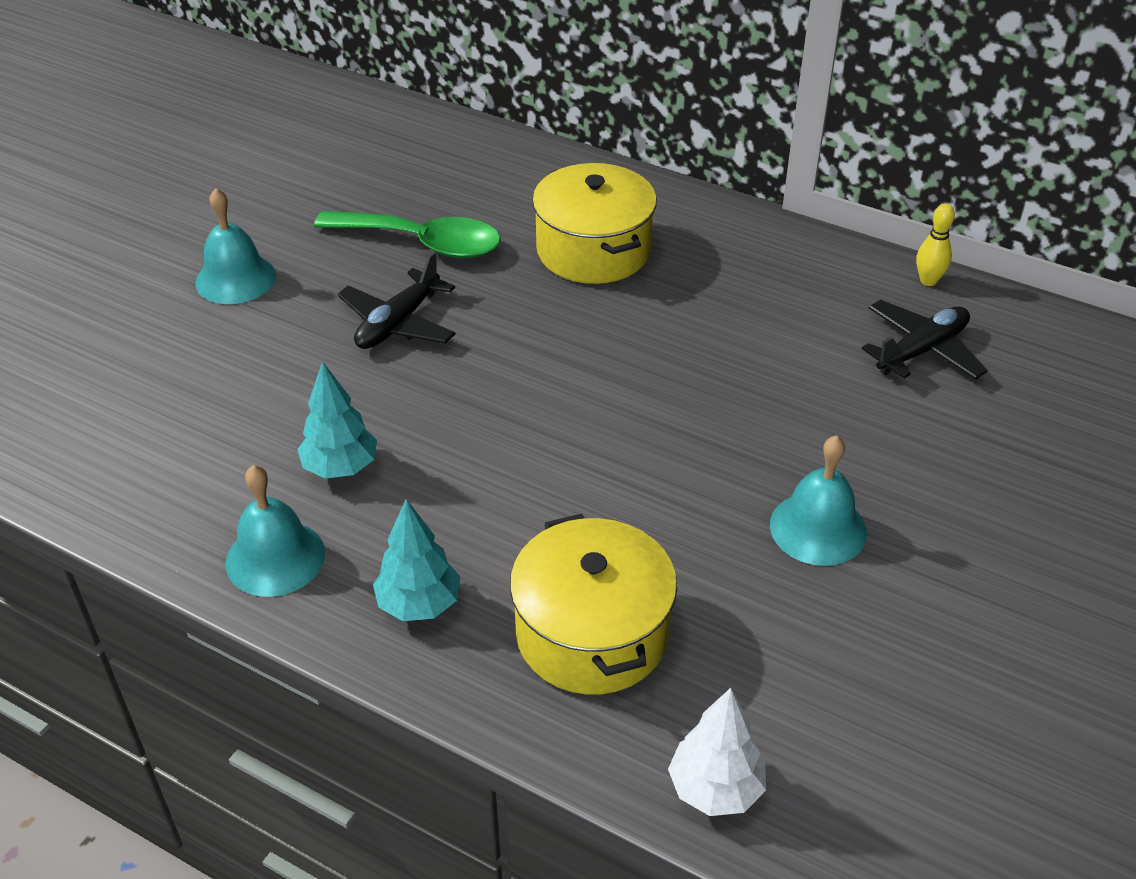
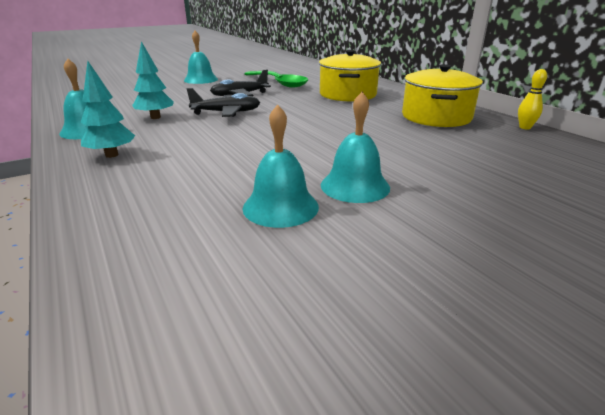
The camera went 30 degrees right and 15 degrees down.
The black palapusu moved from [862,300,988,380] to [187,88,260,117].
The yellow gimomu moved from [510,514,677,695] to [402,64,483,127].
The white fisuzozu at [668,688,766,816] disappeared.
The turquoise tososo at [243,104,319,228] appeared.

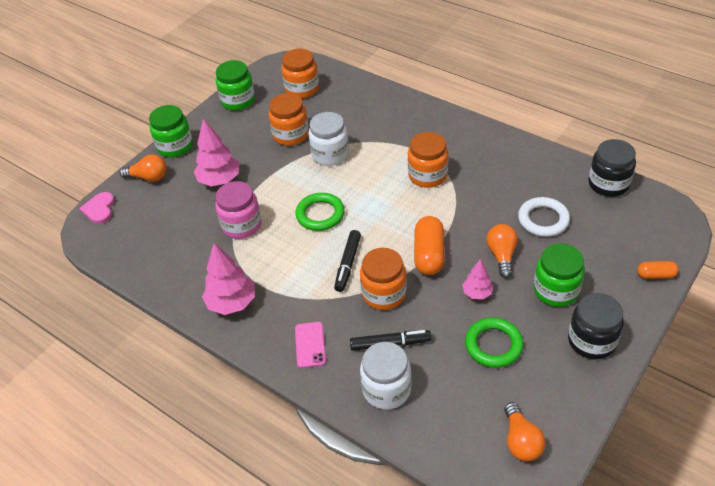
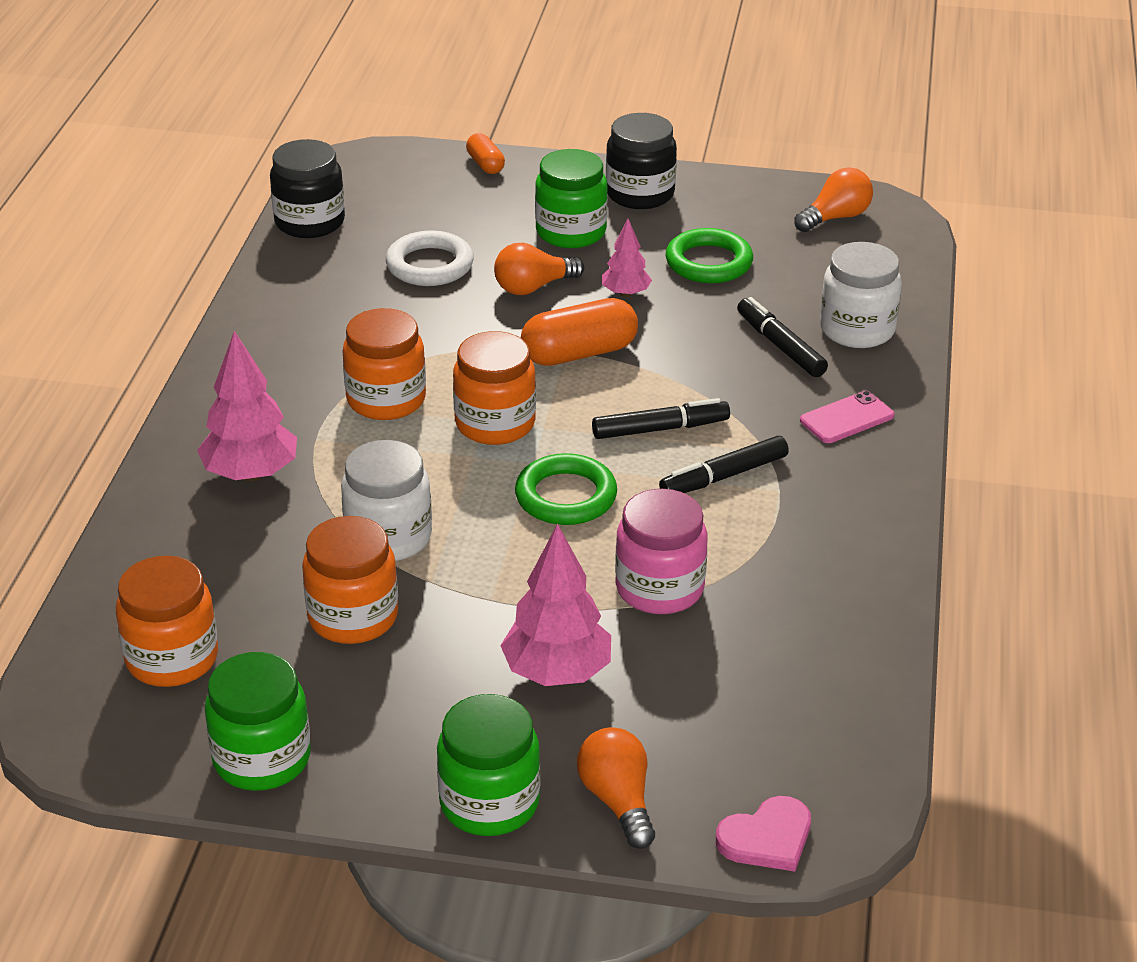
The camera went 120 degrees left and 10 degrees down.
The pink fisuzozu moved from [202,243,255,315] to [197,331,297,481].
The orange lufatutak moved from [360,248,407,310] to [453,331,536,445].
The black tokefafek at [659,436,789,493] appeared.

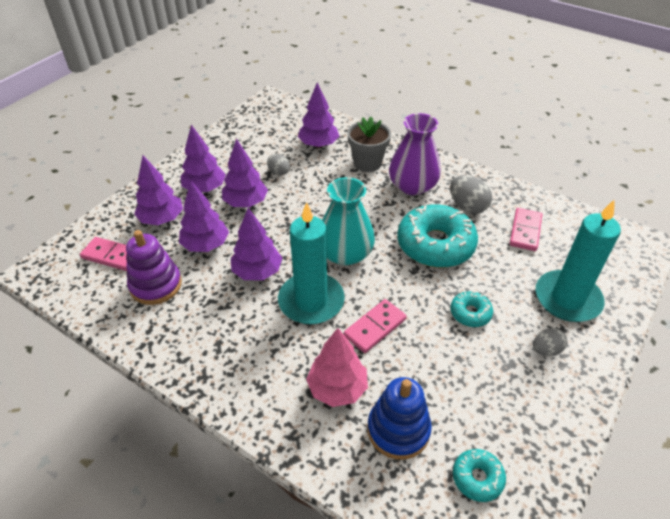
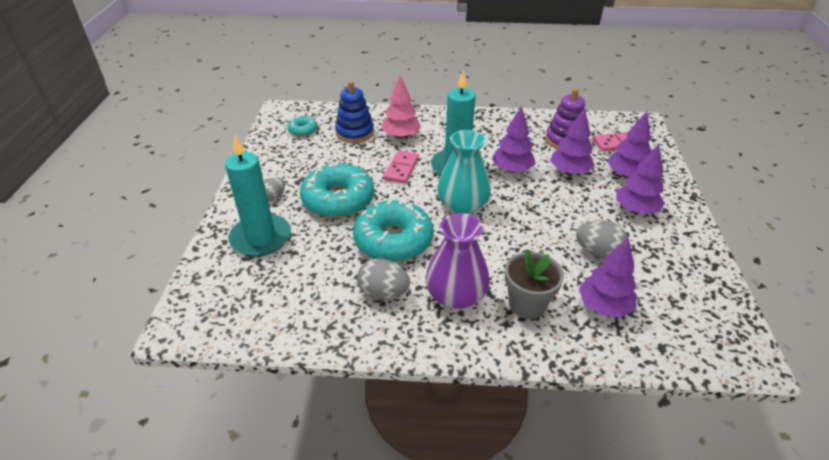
The camera went 150 degrees right and 5 degrees down.
The purple fisuzozu at [222,139,268,207] disappeared.
The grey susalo at [267,153,290,175] changed to 1.57 times the size.
The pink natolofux at [509,208,542,251] disappeared.
The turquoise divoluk at [450,291,493,327] changed to 2.10 times the size.

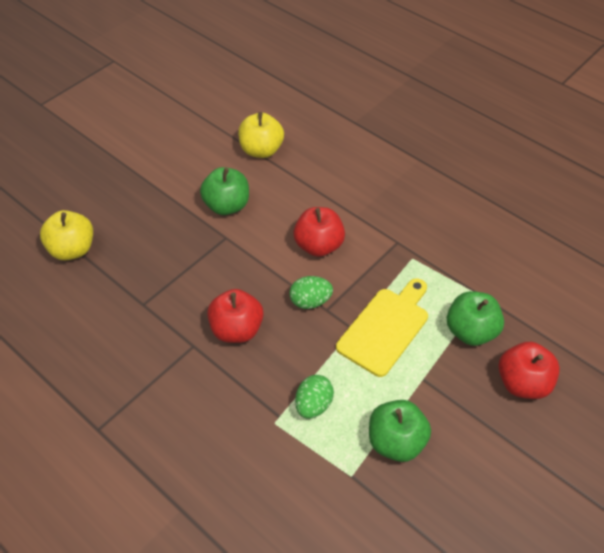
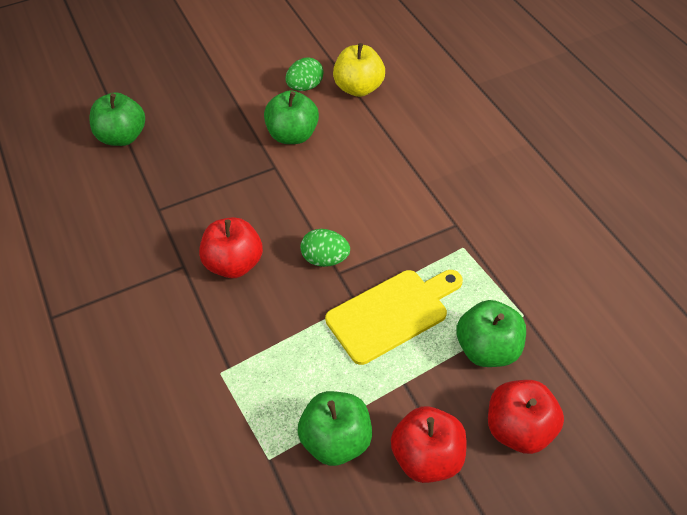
The camera went 25 degrees right and 0 degrees up.
The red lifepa moved from [293,207,345,257] to [391,406,467,483].
The yellow lifepa at [40,210,93,260] became the green lifepa at [89,92,145,146].
The green susalo moved from [295,375,334,419] to [285,57,323,91].

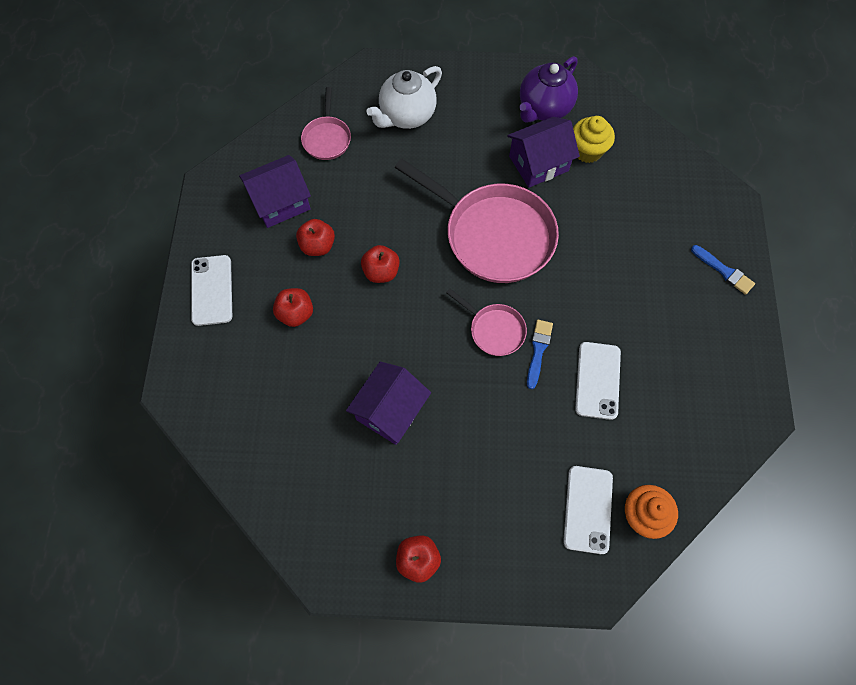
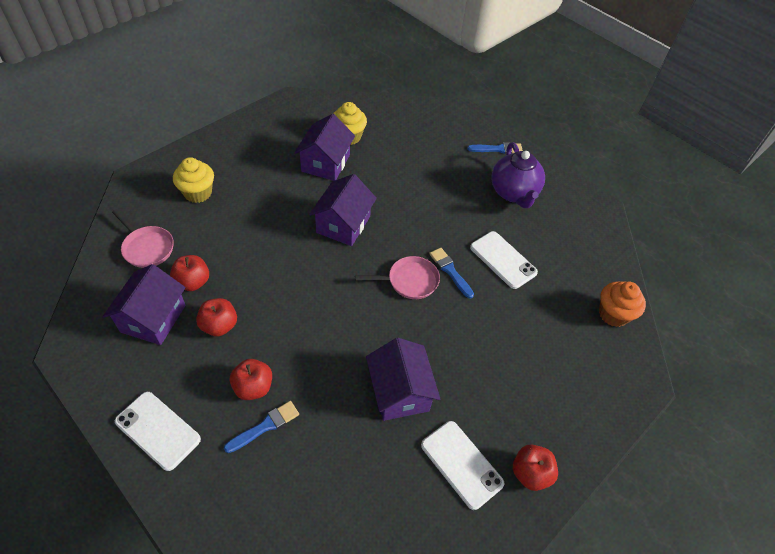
The camera went 50 degrees left and 15 degrees down.
The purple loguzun moved from [519,56,578,123] to [491,142,545,208].
The white loguzun at [366,66,442,129] was replaced by the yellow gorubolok at [173,157,214,203].
The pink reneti at [395,158,559,283] was replaced by the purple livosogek at [309,174,377,246].
The red lifepa moved from [361,245,400,283] to [170,255,209,291].
The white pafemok moved from [563,466,613,554] to [421,421,505,510].
The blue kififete at [224,401,299,453] appeared.

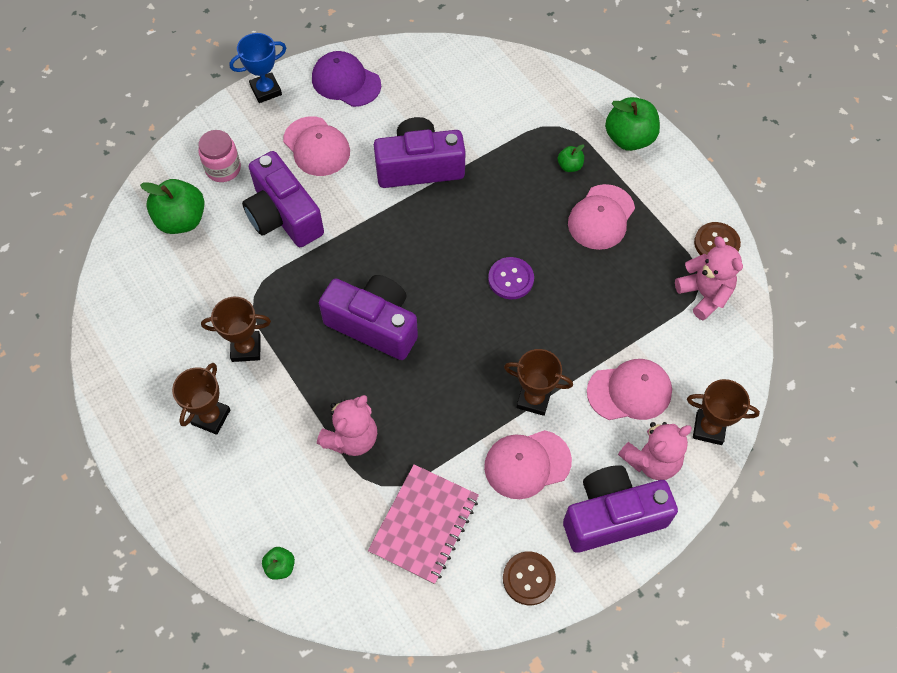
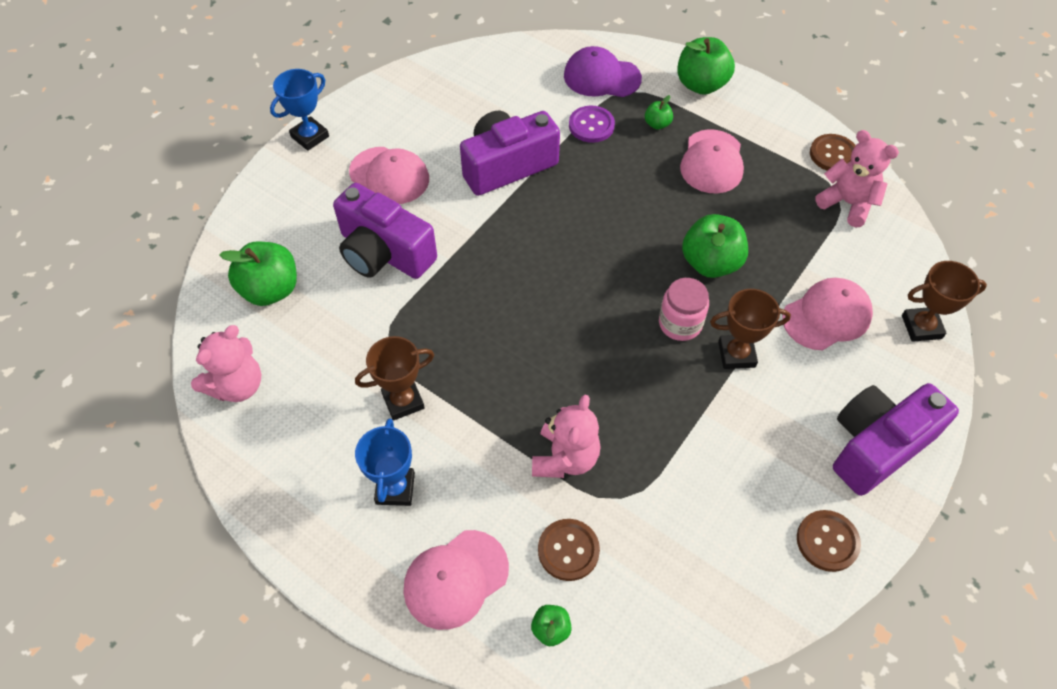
The camera went 20 degrees left and 5 degrees down.
The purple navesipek moved from [312,51,381,107] to [564,46,642,97].
The pink lufatutak moved from [198,130,241,182] to [659,278,709,341].
The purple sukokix moved from [488,257,534,299] to [569,106,615,143].
The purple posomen at [319,275,418,360] disappeared.
The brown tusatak at [172,363,230,435] became the blue tusatak at [355,418,415,506].
The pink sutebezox moved from [618,422,692,480] to [191,325,261,402].
The pink navesipek moved from [484,430,572,499] to [404,530,509,630].
The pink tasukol at [368,464,479,584] disappeared.
The green lifepa at [682,214,748,278] appeared.
The brown sukokix at [538,519,600,581] appeared.

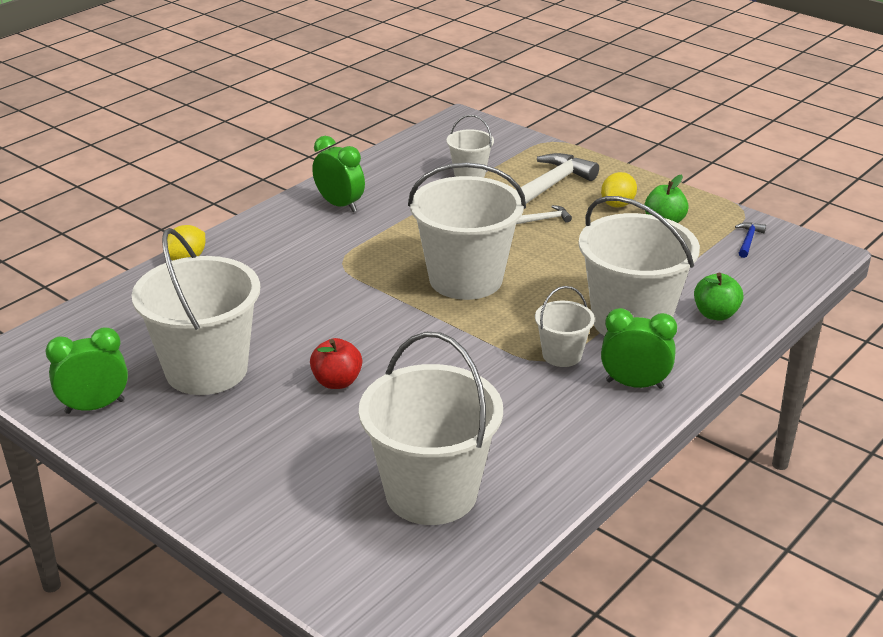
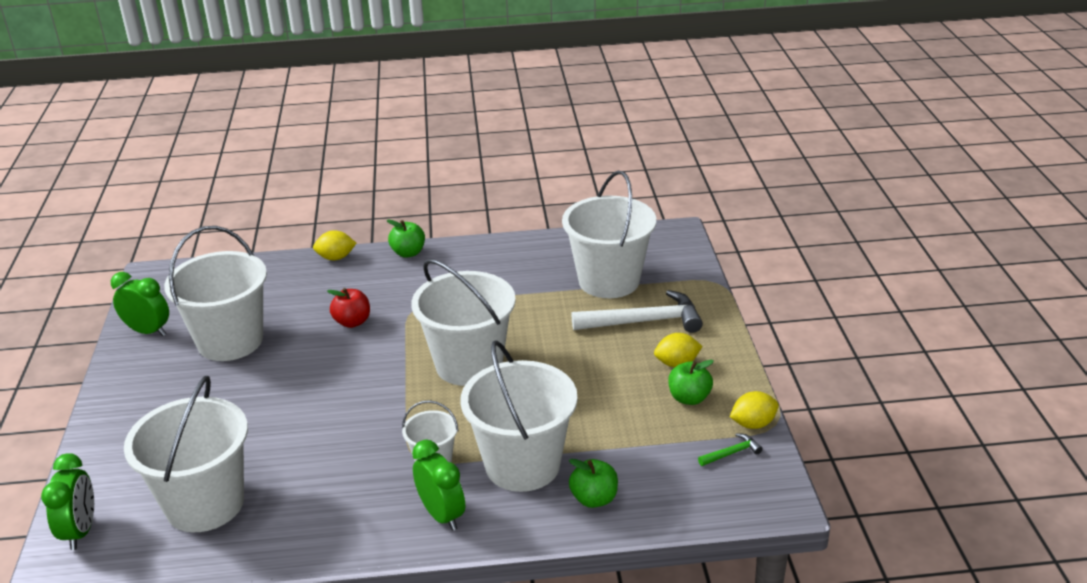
The camera went 45 degrees right and 0 degrees up.
The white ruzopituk at [446,115,494,177] changed to 2.05 times the size.
The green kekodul moved from [312,136,365,212] to [41,453,94,550].
The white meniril at [516,205,572,224] disappeared.
The blue meniril at [735,222,766,258] became the green meniril at [698,433,763,466].
The red lifepa moved from [310,338,362,389] to [327,288,370,328].
The green lifepa at [386,219,425,258] appeared.
The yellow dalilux at [730,391,779,429] appeared.

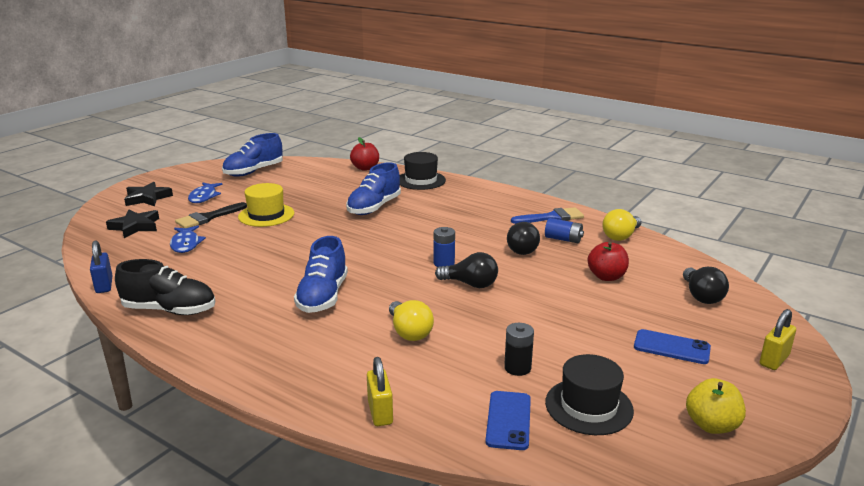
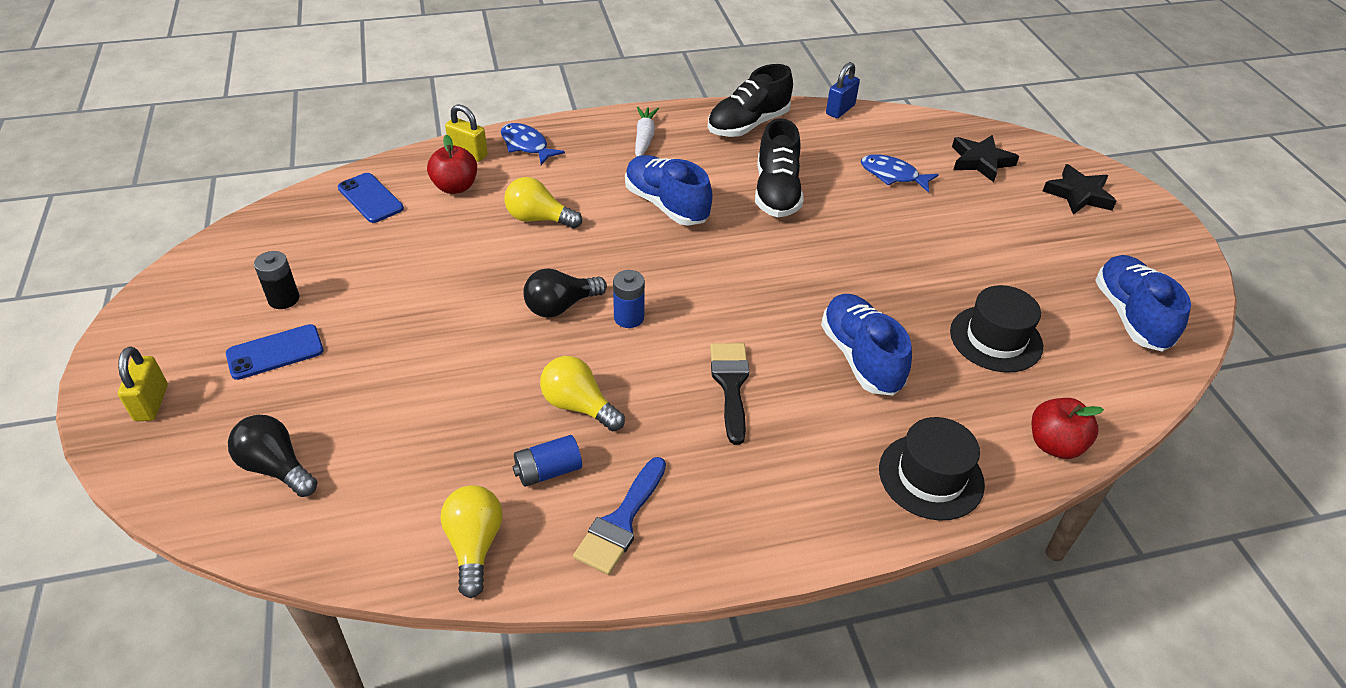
The camera went 130 degrees right and 20 degrees up.
The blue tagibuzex moved from [188,182,223,203] to [501,123,565,165].
The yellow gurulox at [238,183,294,227] disappeared.
The black kififete moved from [175,202,247,228] to [710,343,749,445].
The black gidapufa at [507,222,540,255] became the yellow gidapufa at [540,356,625,431].
The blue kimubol at [90,240,113,293] turned 75 degrees counterclockwise.
The red lifepa moved from [588,242,629,281] to [427,134,477,194].
The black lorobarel moved from [504,323,534,376] to [254,251,299,309].
The black gurulox moved from [545,354,634,435] to [950,285,1043,373].
The yellow lifepa at [686,378,746,434] disappeared.
The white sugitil at [635,107,659,156] appeared.
The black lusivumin at [755,118,803,217] appeared.

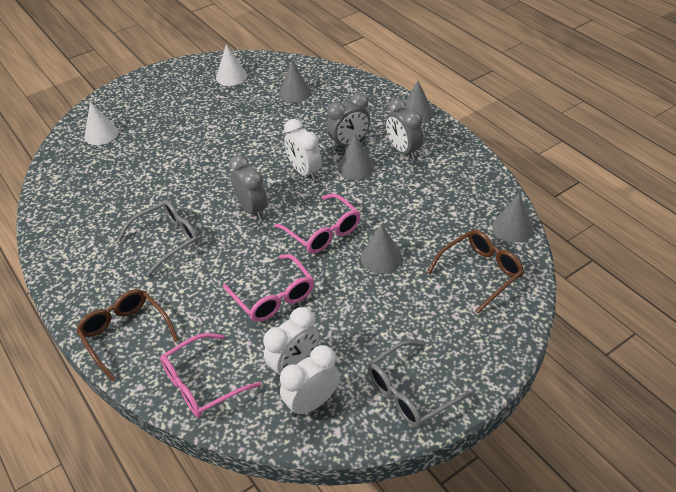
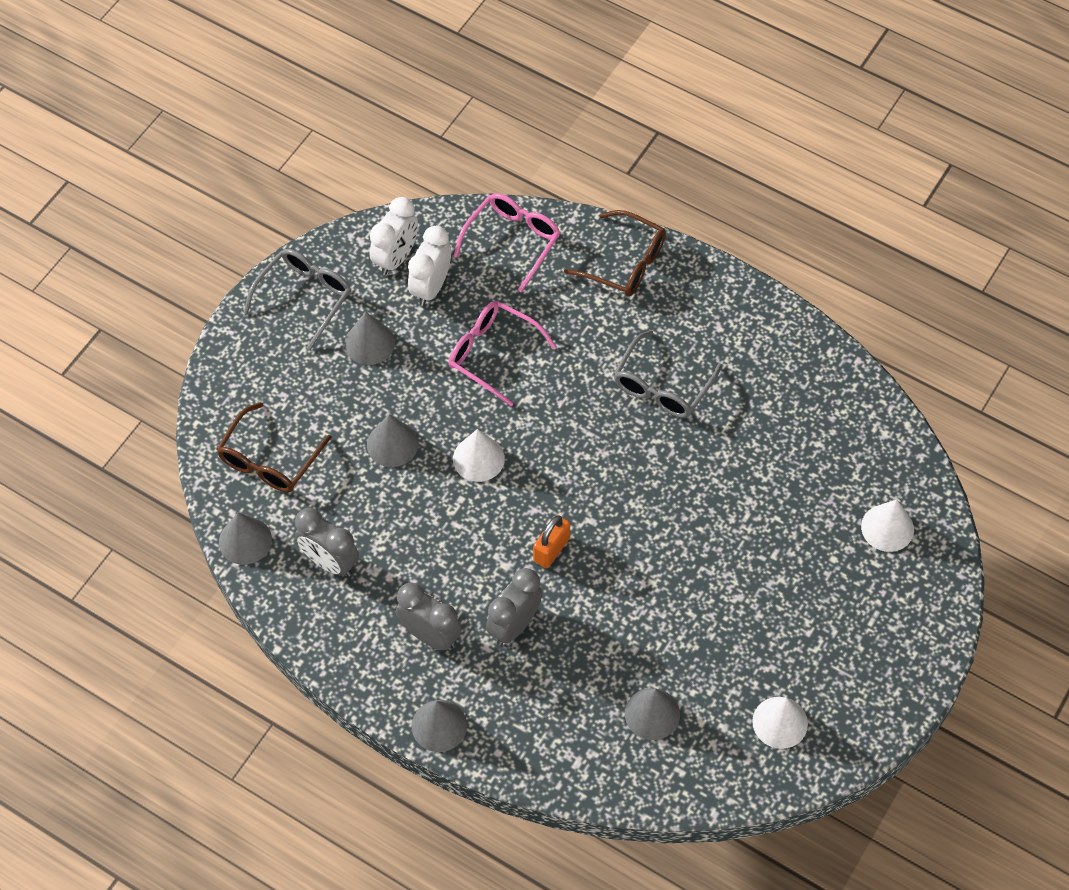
The camera went 155 degrees right and 15 degrees up.
The white kekodul at [284,119,322,181] was replaced by the orange kimubol at [533,515,570,568].
The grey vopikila moved from [338,134,374,180] to [345,312,395,365].
The grey kekodul moved from [229,155,267,220] to [295,508,359,576].
The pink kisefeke at [274,194,361,254] was replaced by the white vopikila at [453,429,505,482].

